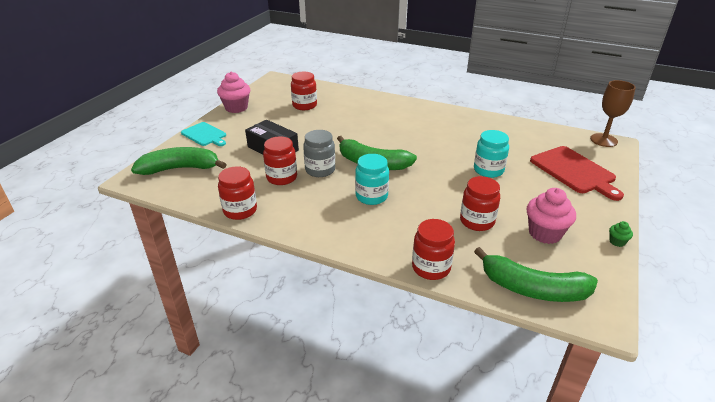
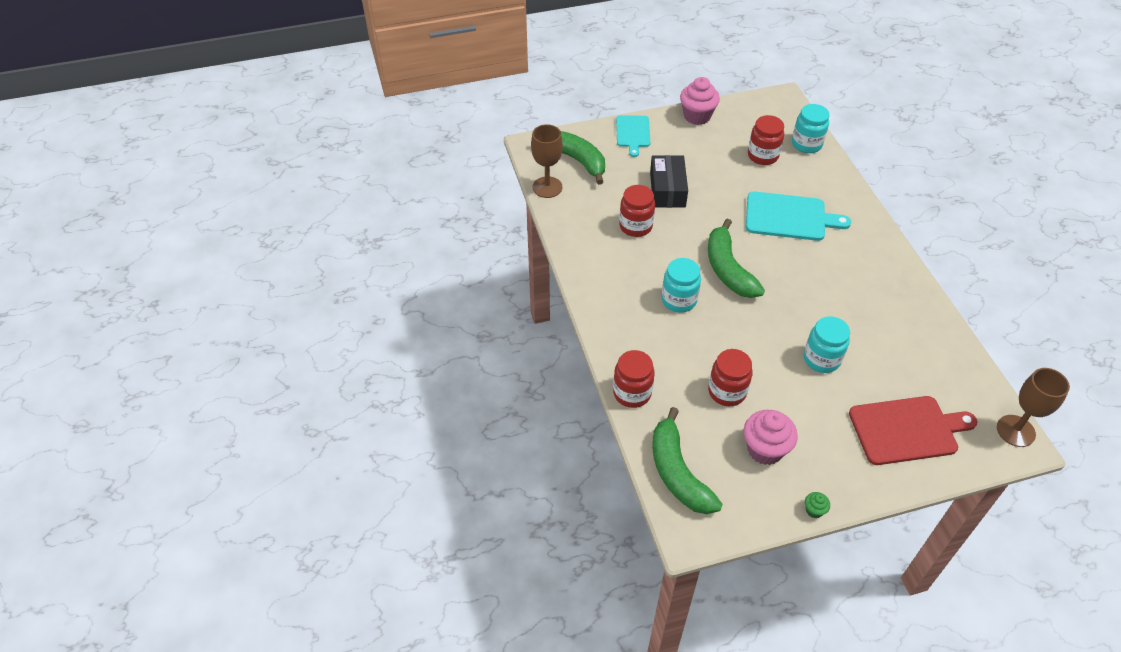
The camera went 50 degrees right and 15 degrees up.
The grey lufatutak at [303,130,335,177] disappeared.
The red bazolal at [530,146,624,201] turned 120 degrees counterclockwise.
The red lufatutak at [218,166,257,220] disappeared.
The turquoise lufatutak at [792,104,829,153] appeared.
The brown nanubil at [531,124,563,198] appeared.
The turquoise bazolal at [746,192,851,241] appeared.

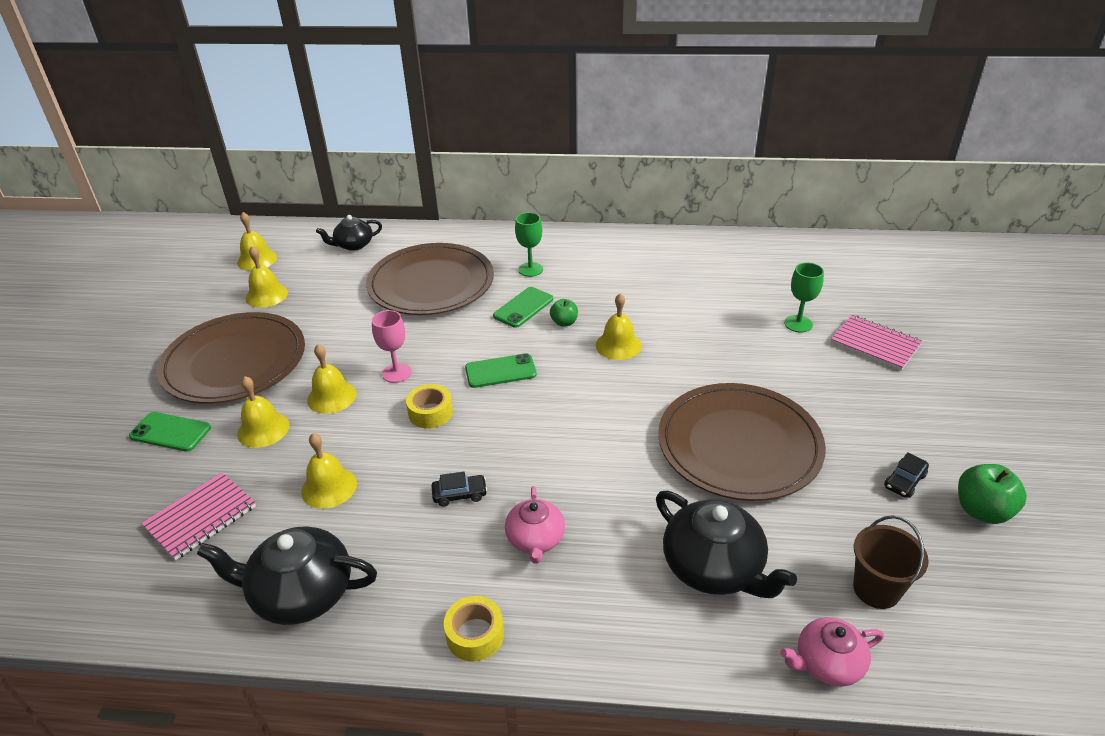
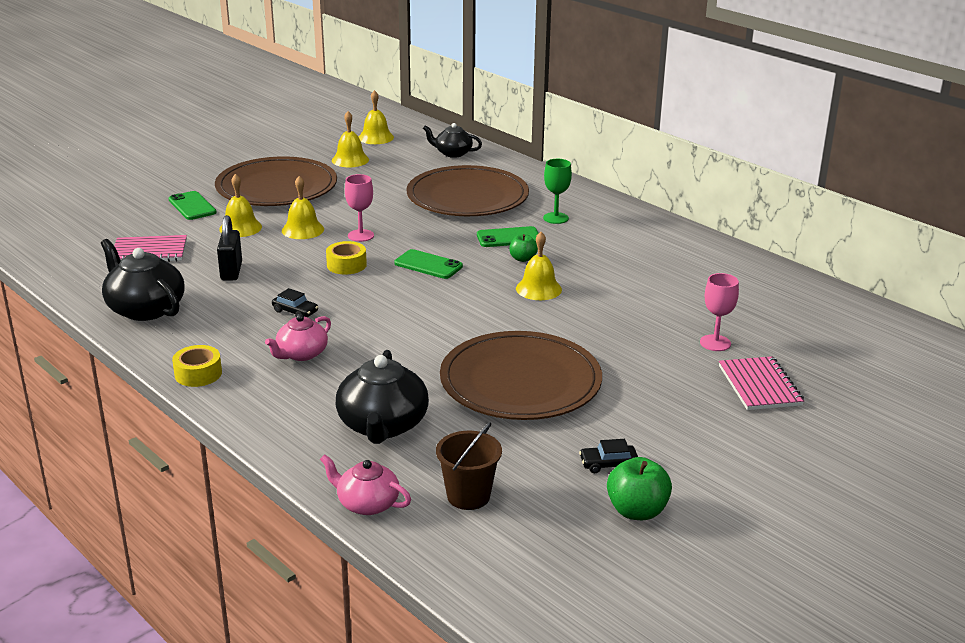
The camera went 40 degrees right and 10 degrees down.
The green nanubil at [784,263,824,332] became the pink nanubil at [700,273,739,351].
The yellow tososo at [301,433,357,509] was replaced by the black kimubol at [217,215,242,281].

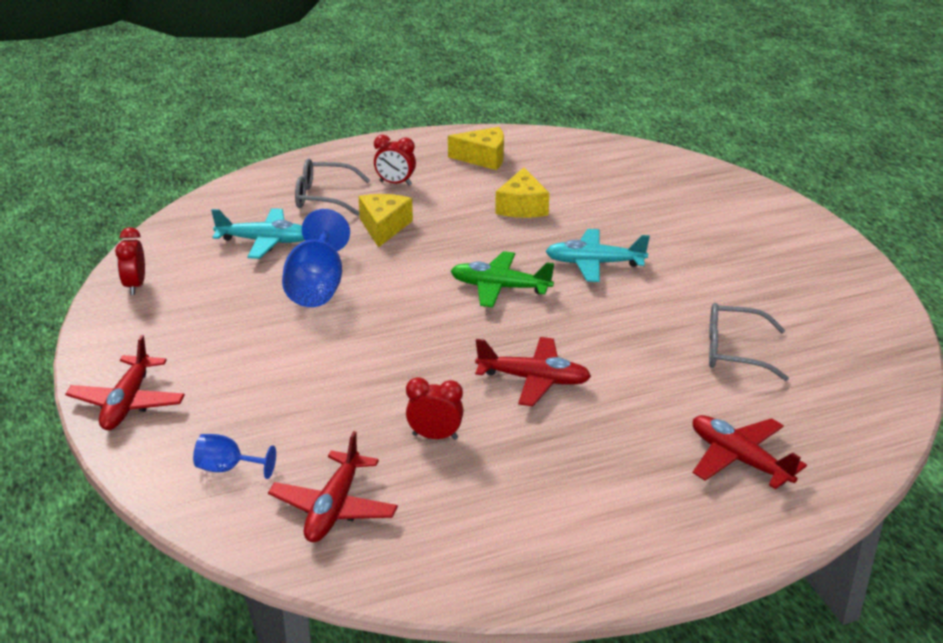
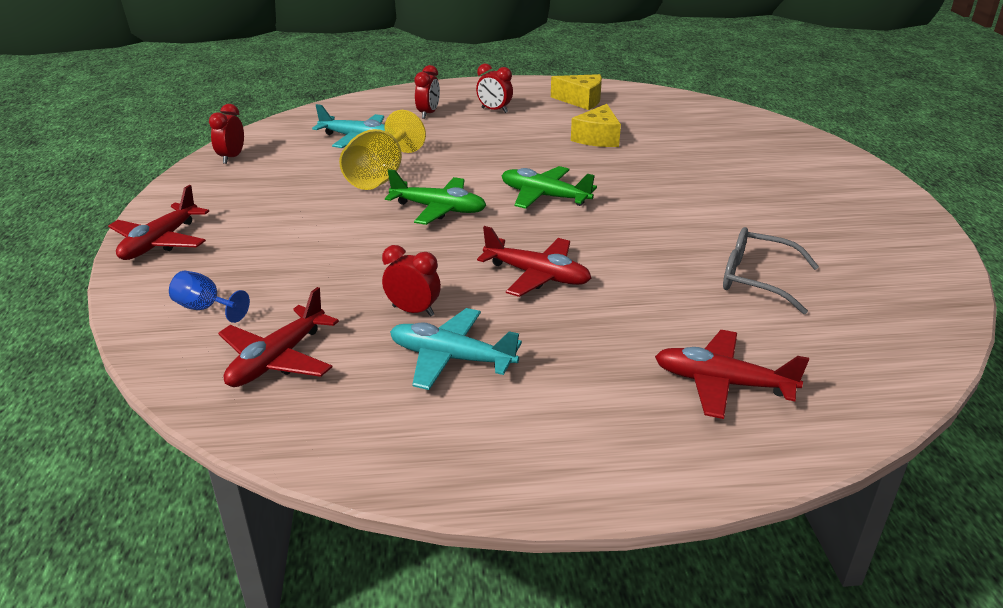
The camera went 15 degrees right and 0 degrees up.
The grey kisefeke at [295,159,370,216] was replaced by the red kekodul at [414,65,440,119].
The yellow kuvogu at [359,194,413,248] disappeared.
The blue nanubil at [282,209,350,307] became the yellow nanubil at [339,110,426,190].
The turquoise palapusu moved from [546,229,650,282] to [390,308,522,390].
The red palapusu at [693,415,807,489] turned 45 degrees counterclockwise.
The green palapusu at [385,169,487,225] appeared.

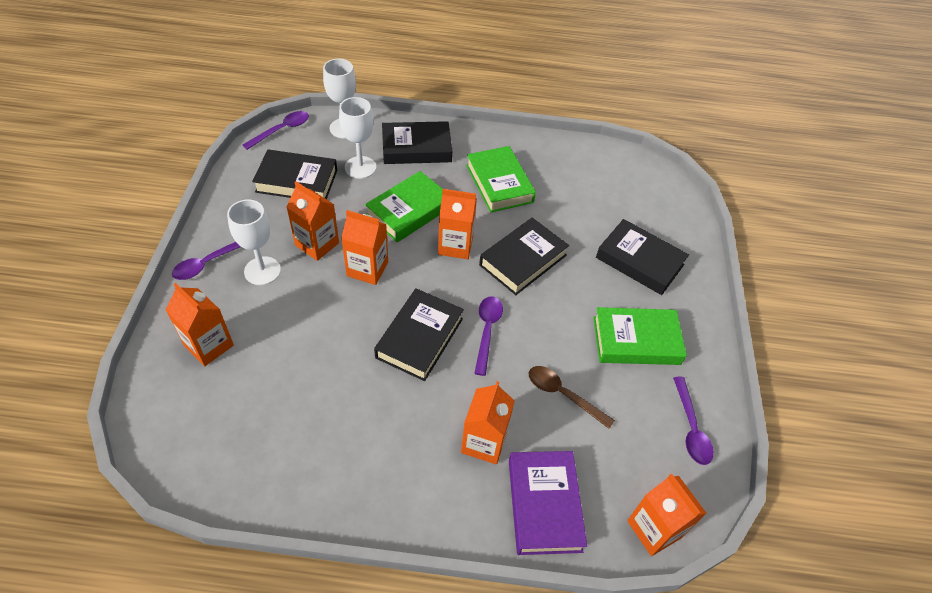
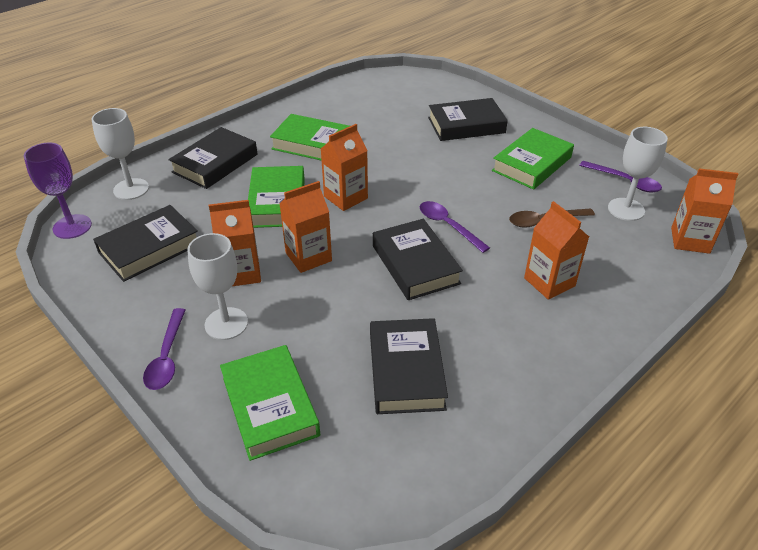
The camera went 45 degrees left and 10 degrees down.
The white nanubil moved from [339,97,376,179] to [608,127,668,221].
The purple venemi at [243,111,309,150] was replaced by the purple nanubil at [24,143,92,239].
The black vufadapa moved from [479,218,569,295] to [370,318,448,414].
The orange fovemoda at [165,283,234,366] was replaced by the green vufadapa at [220,345,320,461].
The purple vufadapa at [509,451,587,555] disappeared.

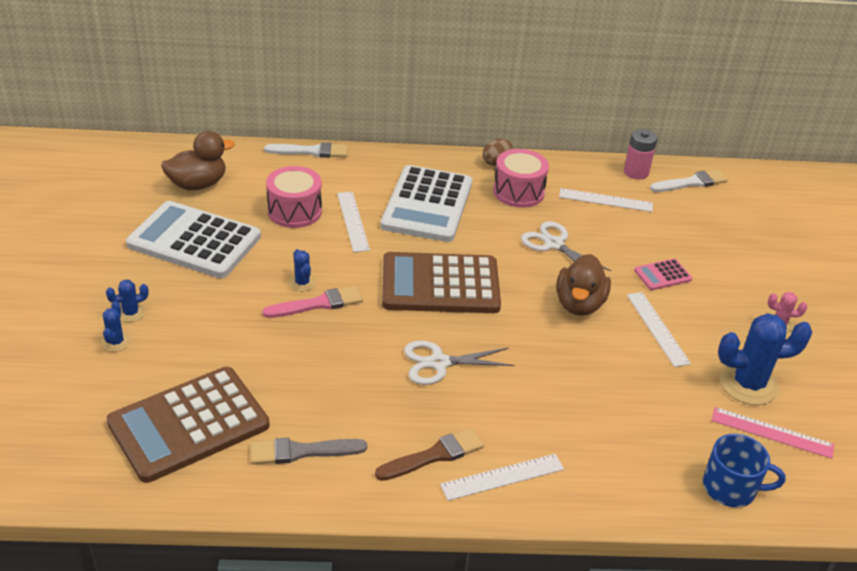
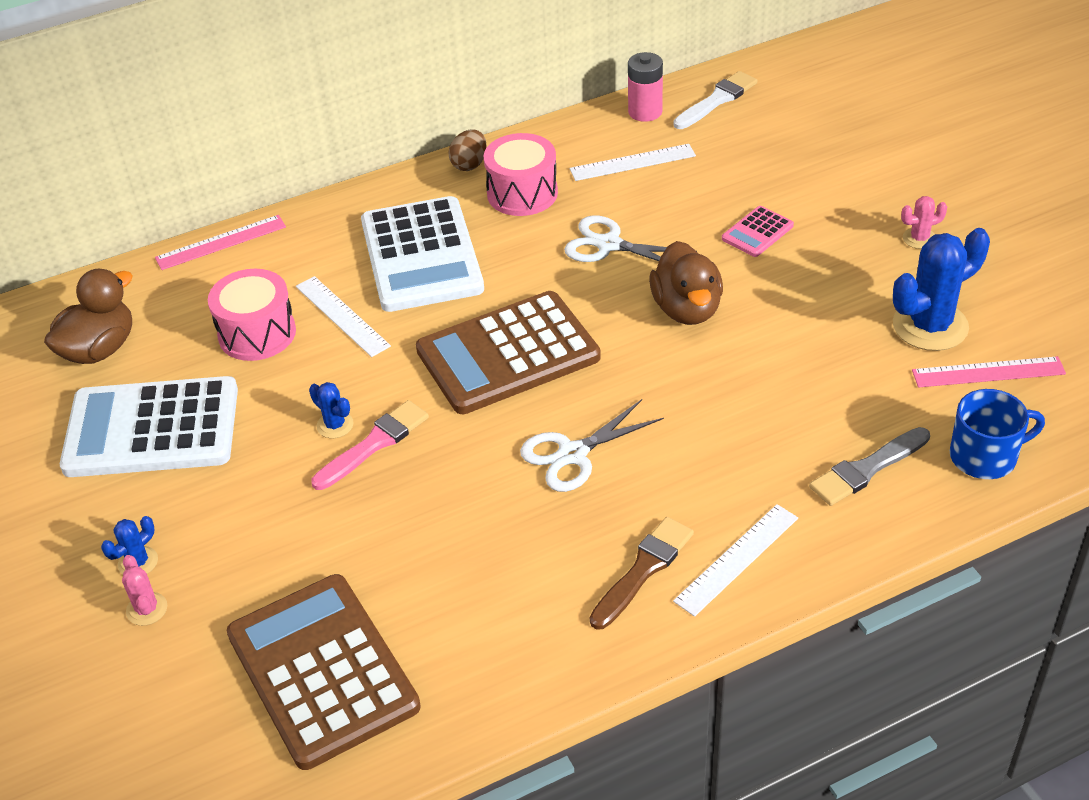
The camera went 20 degrees left and 5 degrees up.
The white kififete at [264,142,348,158] was replaced by the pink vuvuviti at [155,215,286,270].
The white vuvuviti at [627,292,691,367] disappeared.
The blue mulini at [101,301,131,352] became the pink mulini at [122,555,167,626].
The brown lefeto at [107,367,270,483] turned 120 degrees clockwise.
The grey kififete moved from [250,438,367,464] to [809,427,930,506].

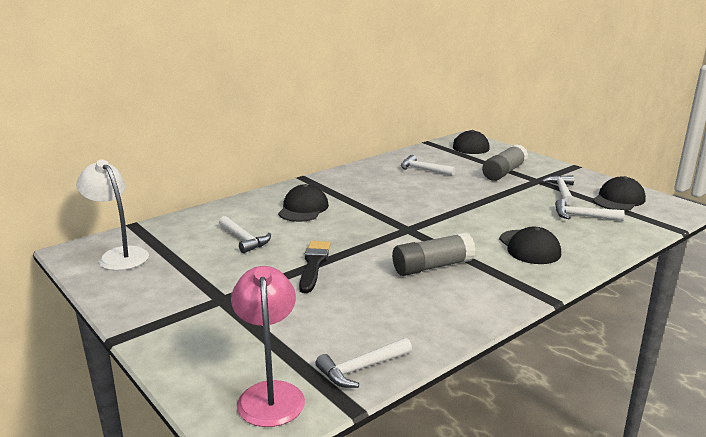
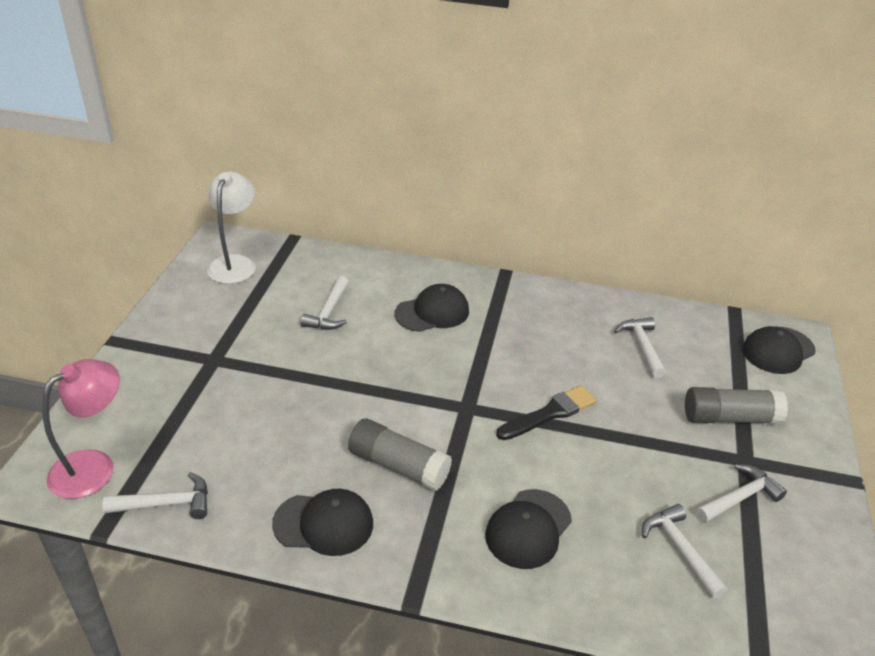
The camera went 50 degrees right and 15 degrees up.
The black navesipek moved from [593,176,646,211] to [272,489,373,556].
The black kififete moved from [299,241,331,293] to [496,386,596,440].
The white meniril at [315,338,412,388] turned 150 degrees clockwise.

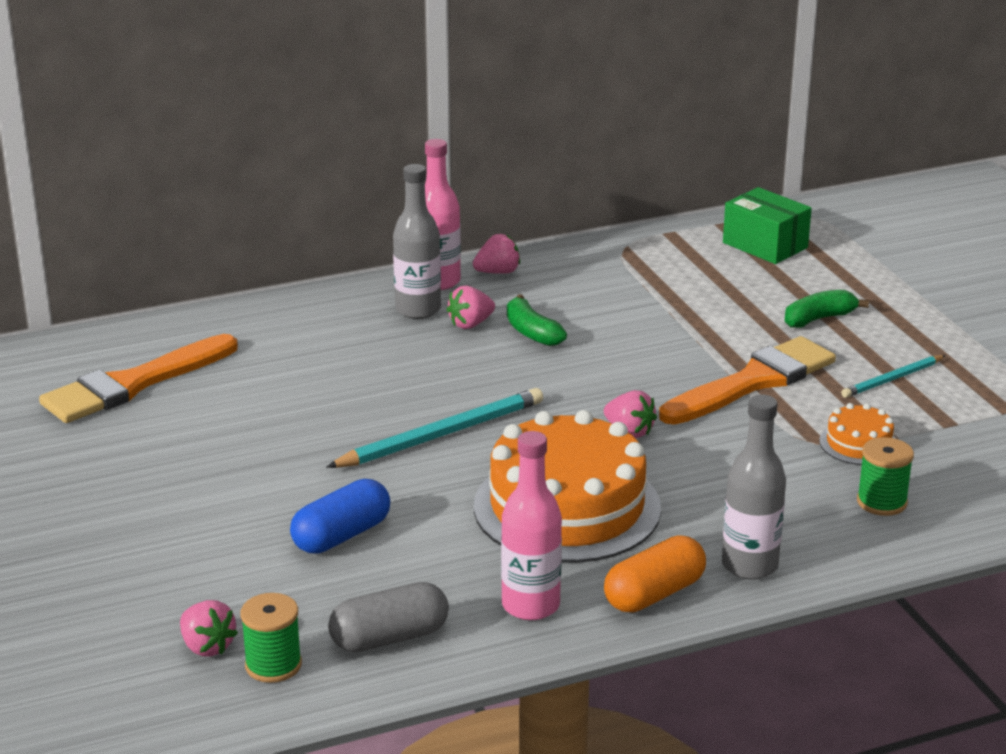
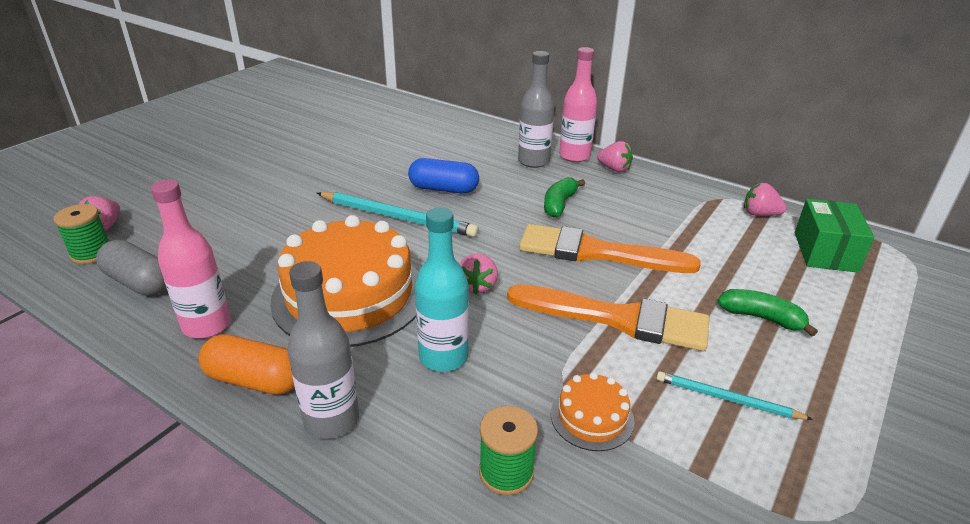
The camera went 55 degrees right and 5 degrees up.
The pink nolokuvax moved from [447,286,495,329] to [744,183,787,216].
The orange kififete moved from [39,334,238,423] to [519,224,701,273].
The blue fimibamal moved from [290,479,390,554] to [408,158,479,194].
The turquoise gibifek at [415,207,469,372] appeared.

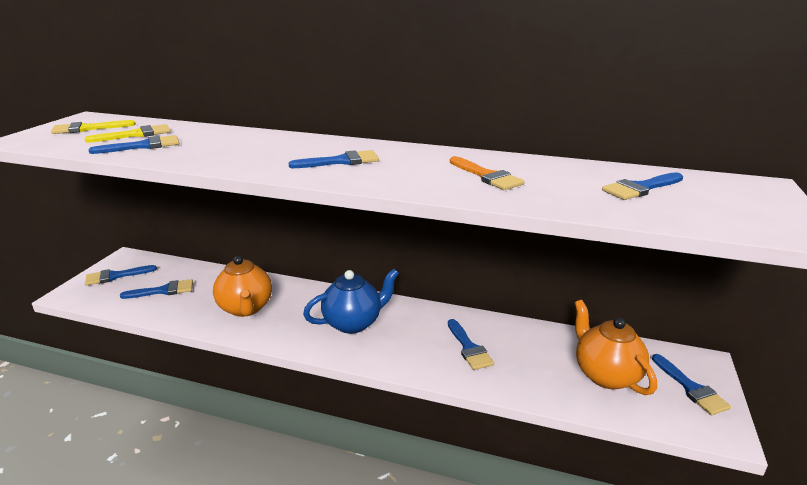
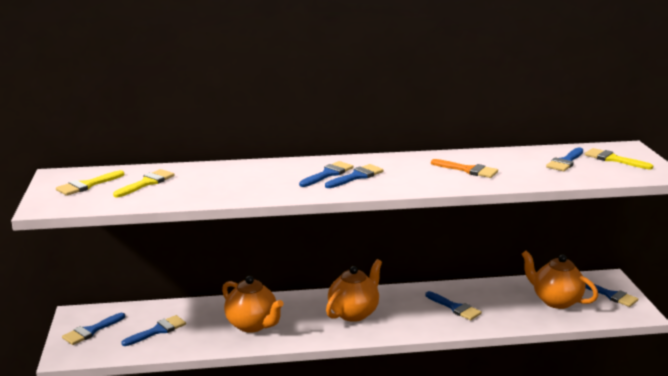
The camera went 25 degrees left and 5 degrees down.
The blue kififete moved from [89,135,179,154] to [299,161,353,187].
The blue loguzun at [303,269,399,334] became the orange loguzun at [326,259,382,322].
The yellow kififete at [585,148,653,169] appeared.

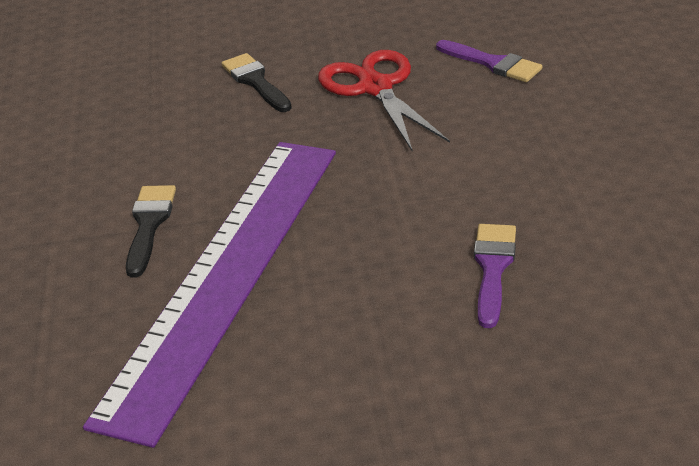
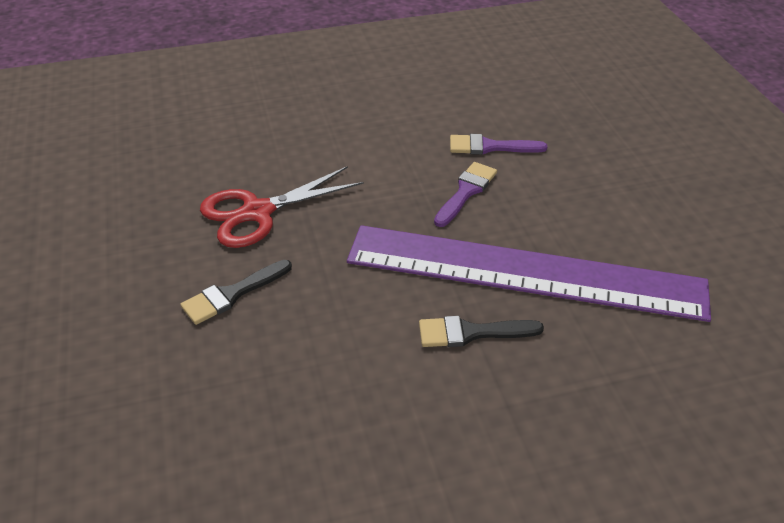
The camera went 100 degrees left and 5 degrees up.
The purple kififete moved from [436,40,542,82] to [434,162,497,227].

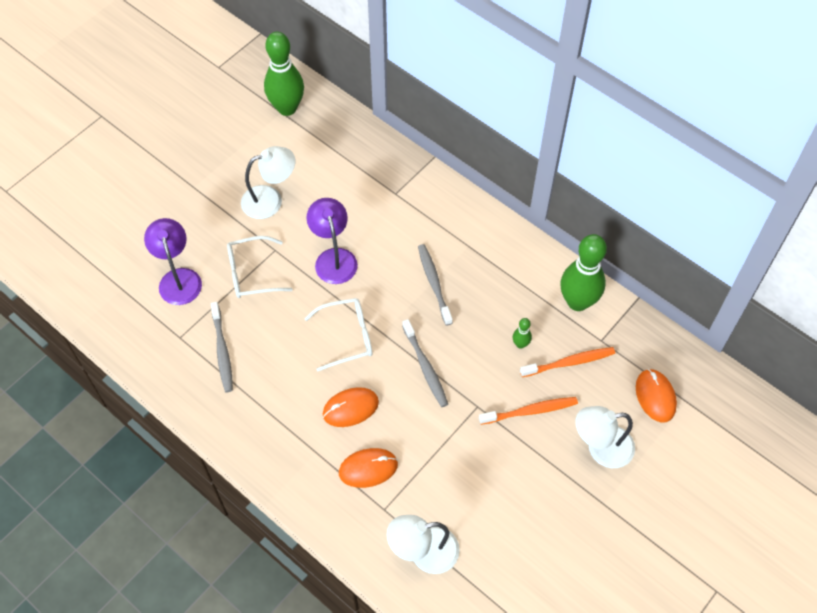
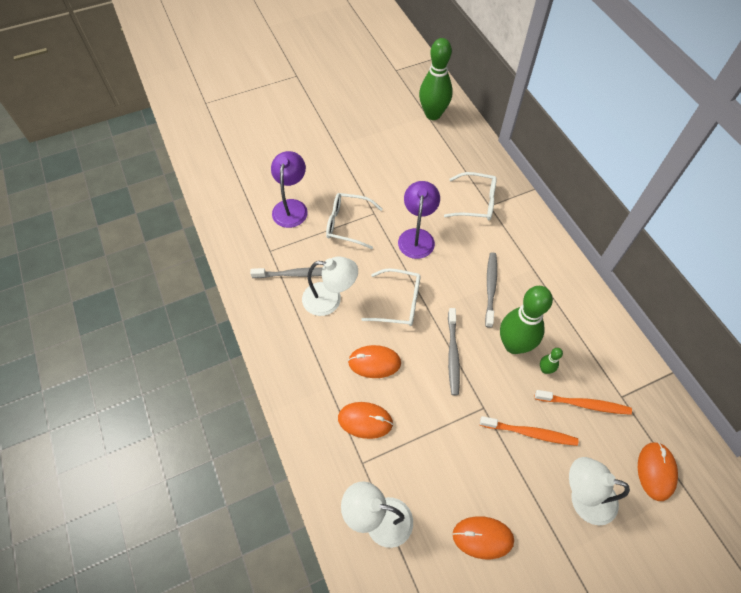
The camera went 25 degrees right and 0 degrees up.
The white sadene moved from [241,146,295,219] to [302,256,358,316].
The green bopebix moved from [560,234,607,311] to [500,286,553,354].
The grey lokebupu at [211,302,233,392] turned 105 degrees counterclockwise.
The white kisefeke at [444,172,497,220] appeared.
The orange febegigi at [452,516,514,559] appeared.

